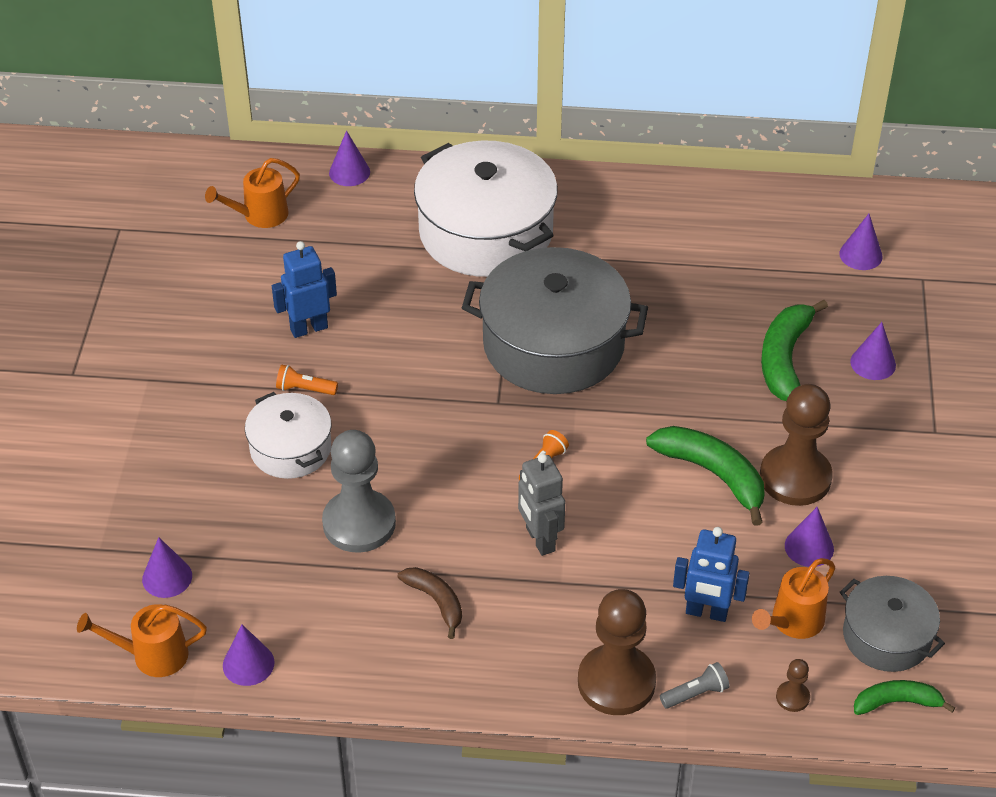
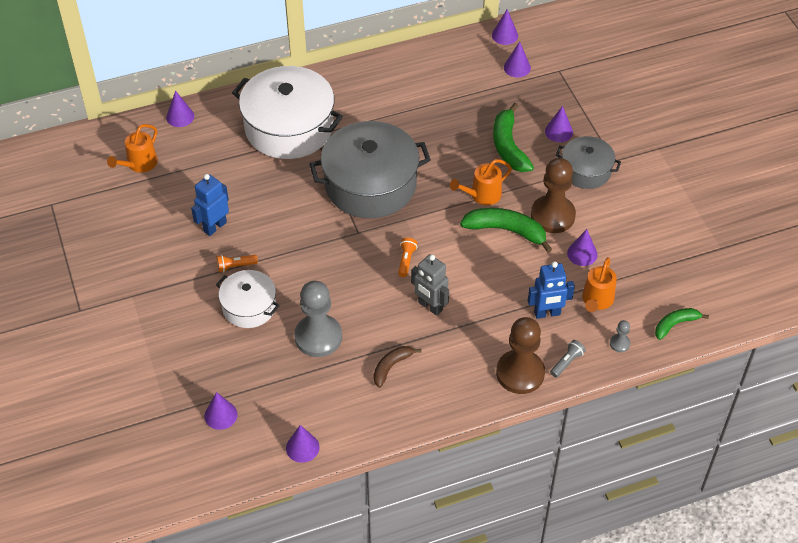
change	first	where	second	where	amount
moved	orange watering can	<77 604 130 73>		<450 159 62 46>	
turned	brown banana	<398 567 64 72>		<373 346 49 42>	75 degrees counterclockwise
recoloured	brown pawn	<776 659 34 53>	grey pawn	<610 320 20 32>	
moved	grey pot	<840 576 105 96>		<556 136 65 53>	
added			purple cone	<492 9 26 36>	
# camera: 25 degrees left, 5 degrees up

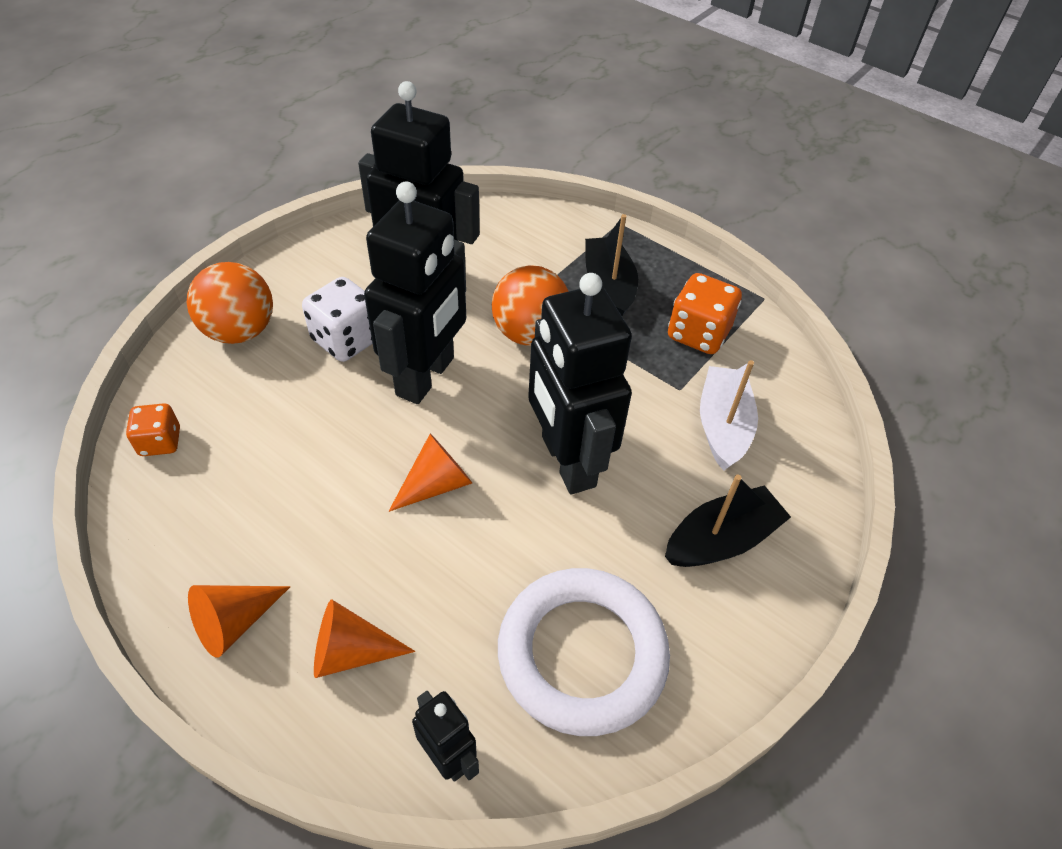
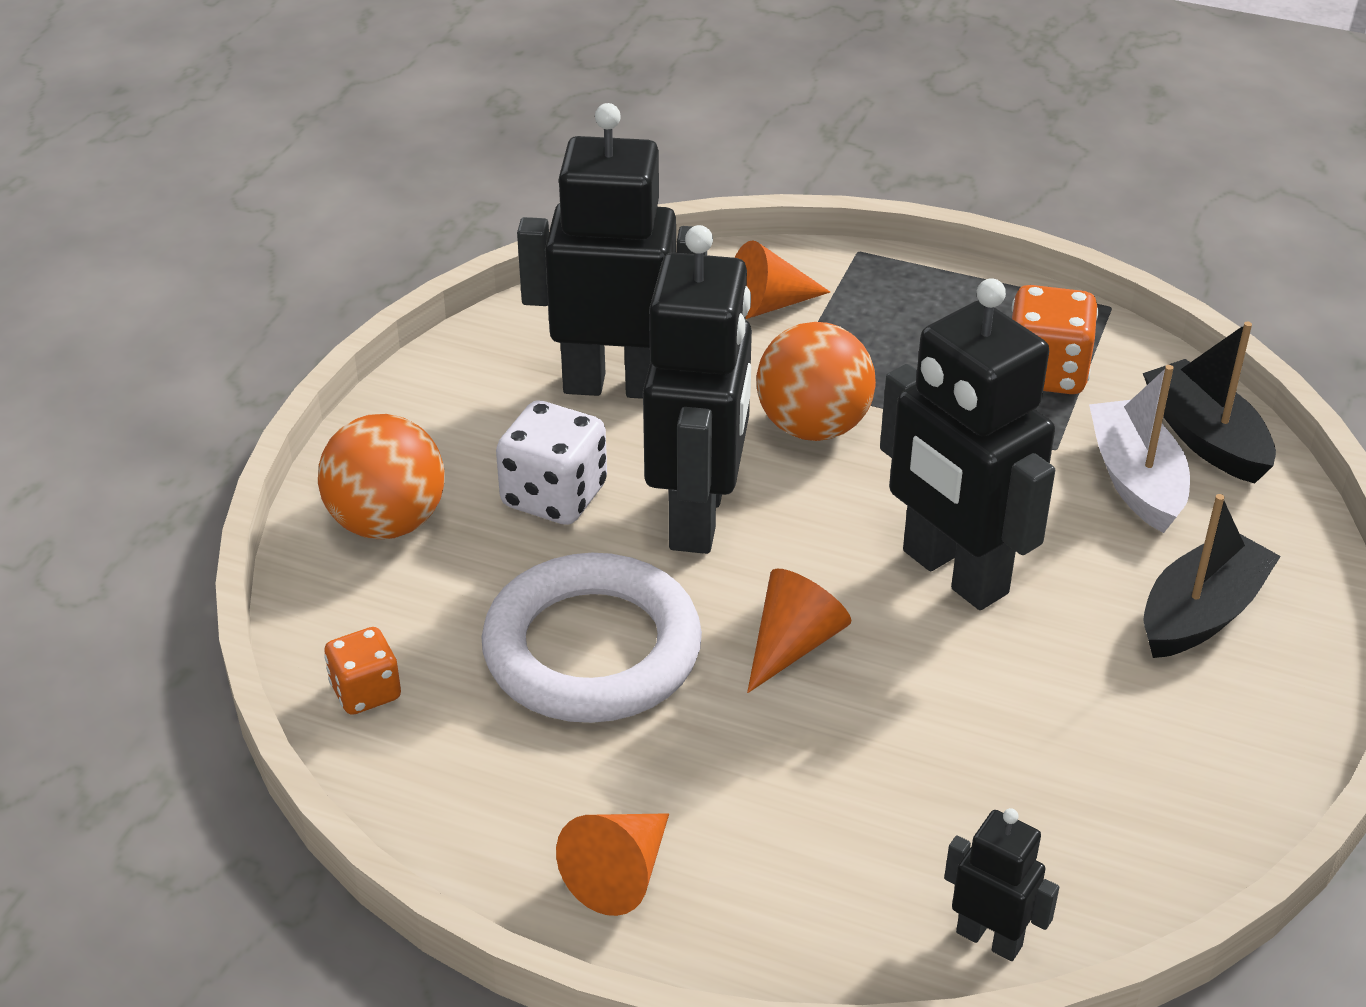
change	first	where	second	where	amount
moved	orange cone	<314 599 101 79>		<735 240 95 79>	
moved	white ring	<498 568 172 168>		<482 553 220 170>	
moved	black boat	<585 214 53 102>		<1143 321 133 162>	
# camera: 15 degrees left, 10 degrees down

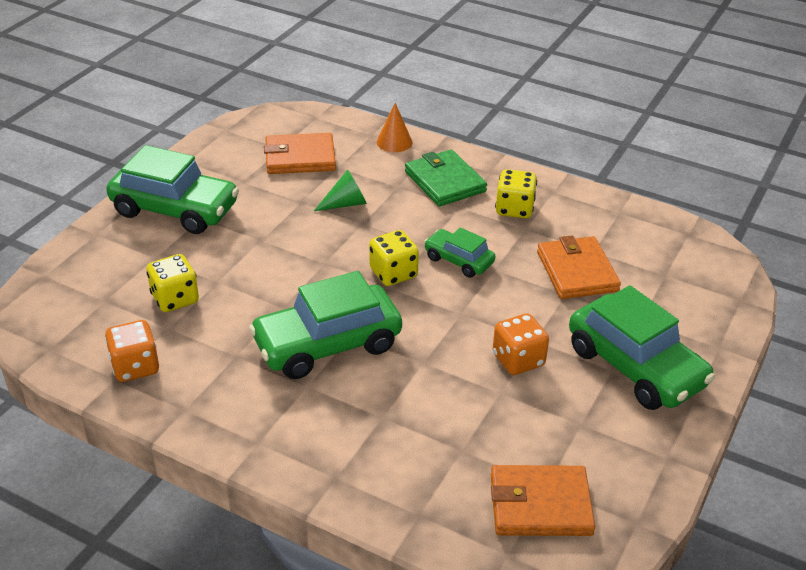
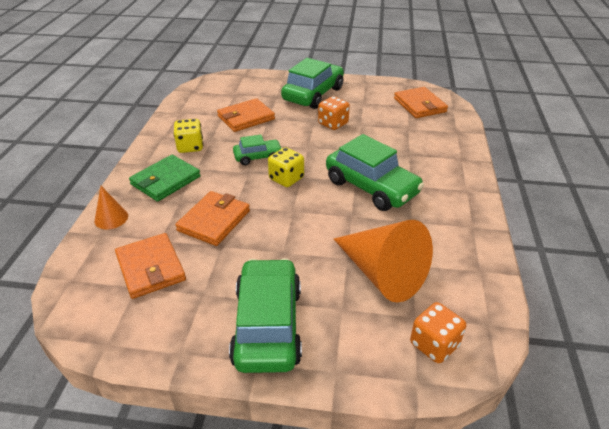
change	first	where	second	where	amount
moved	orange dice	<105 320 54 62>		<410 302 56 61>	
replaced	yellow dice	<147 254 52 58>	orange cone	<334 220 99 83>	
replaced	green cone	<314 170 53 41>	orange wallet	<175 191 75 55>	
turned	green car	<424 227 72 51>		<233 135 49 30>	120 degrees counterclockwise
# camera: 110 degrees left, 0 degrees up

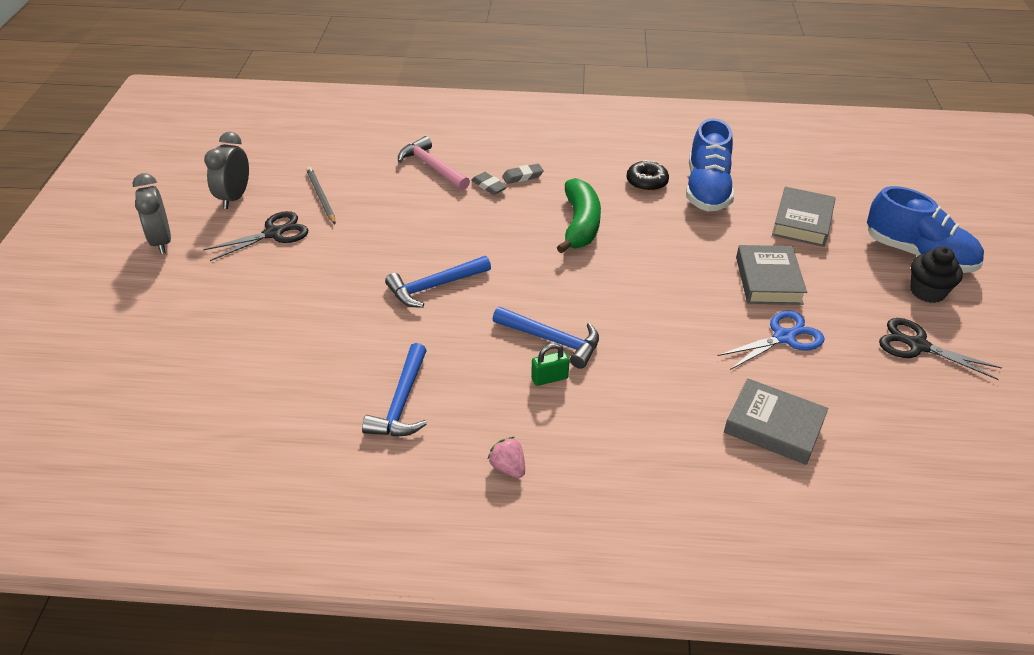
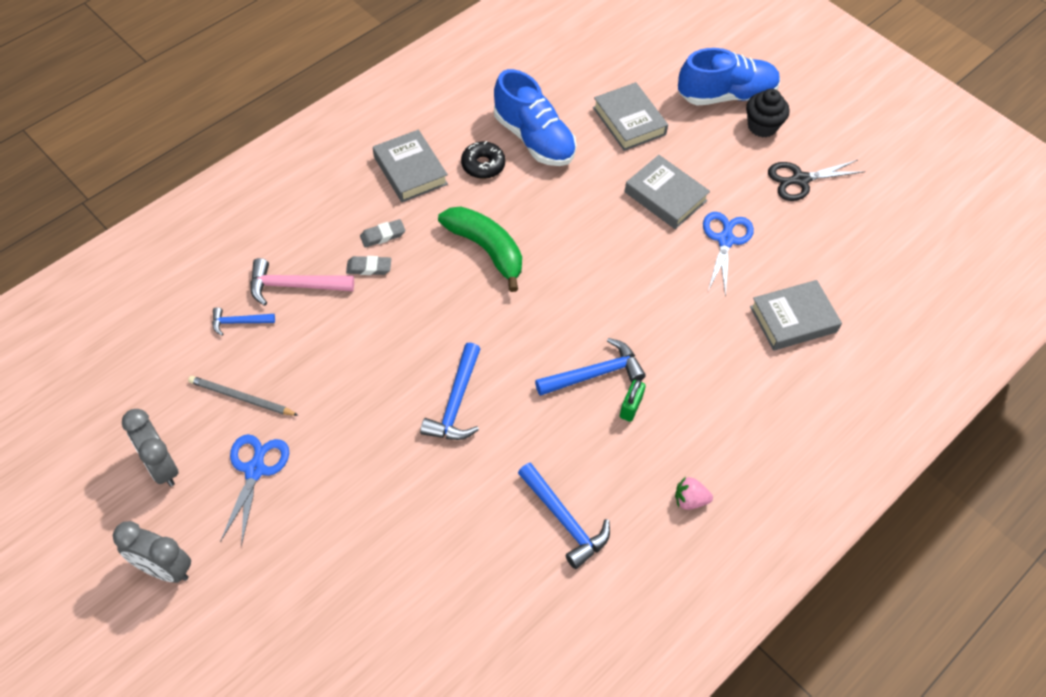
change	first	where	second	where	amount
recoloured	black scissors	<203 211 105 50>	blue scissors	<220 434 69 112>	
turned	grey eraser	<502 164 42 20>		<360 219 45 28>	45 degrees clockwise
added			blue hammer	<212 307 63 29>	
added			grey book	<373 130 75 72>	
# camera: 50 degrees left, 15 degrees up

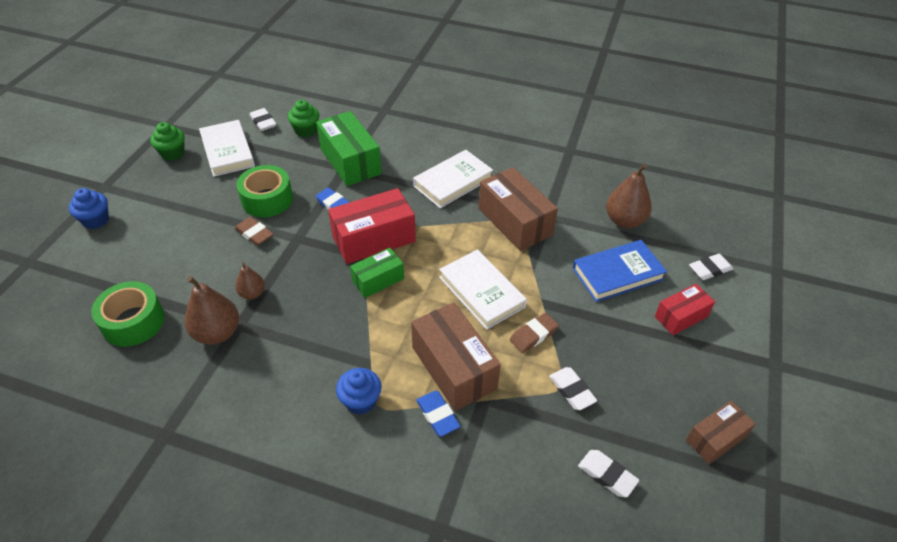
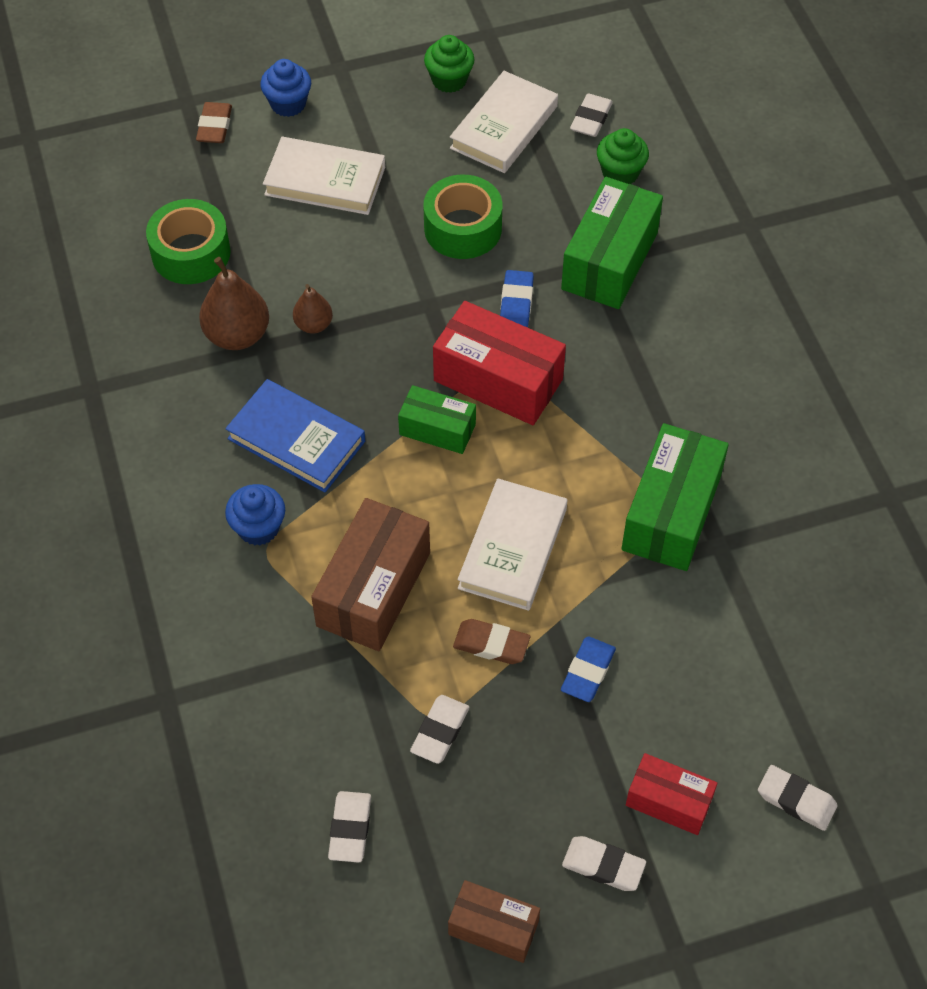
change	first	where	second	where	amount
moved	brown eraser	<234 217 39 29>		<196 102 36 41>	
moved	white book	<413 150 80 58>		<263 137 122 78>	
moved	blue eraser	<416 391 45 46>		<561 636 55 66>	
recoloured	brown box	<478 167 80 84>	green box	<622 423 107 148>	
moved	blue book	<573 240 94 62>		<225 379 140 114>	
removed	brown pear	<606 163 46 65>			
added			white eraser	<562 836 84 55>	
# camera: 55 degrees right, 10 degrees up

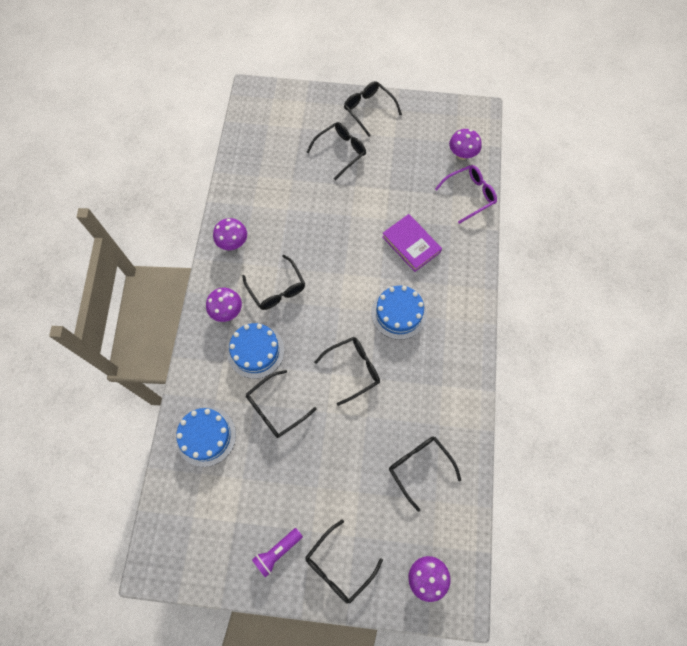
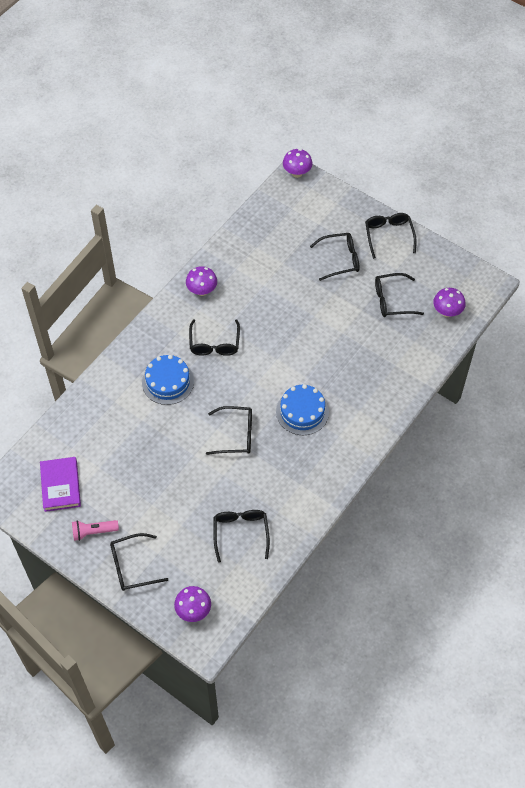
change	first	where	second	where	amount
removed	blue cake	<176 407 60 60>			
moved	purple mushroom	<206 288 36 34>		<283 149 29 29>	
moved	black glasses	<246 370 71 68>		<375 273 49 44>	
recoloured	purple flashlight	<252 528 51 49>	pink flashlight	<72 520 47 21>	
moved	purple book	<382 214 60 58>		<40 457 41 55>	
removed	purple glasses	<435 165 62 59>			
# camera: 30 degrees right, 10 degrees down

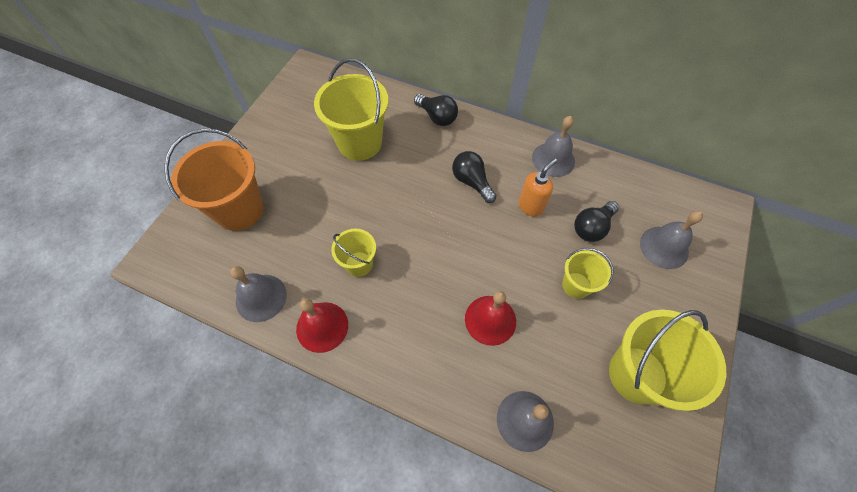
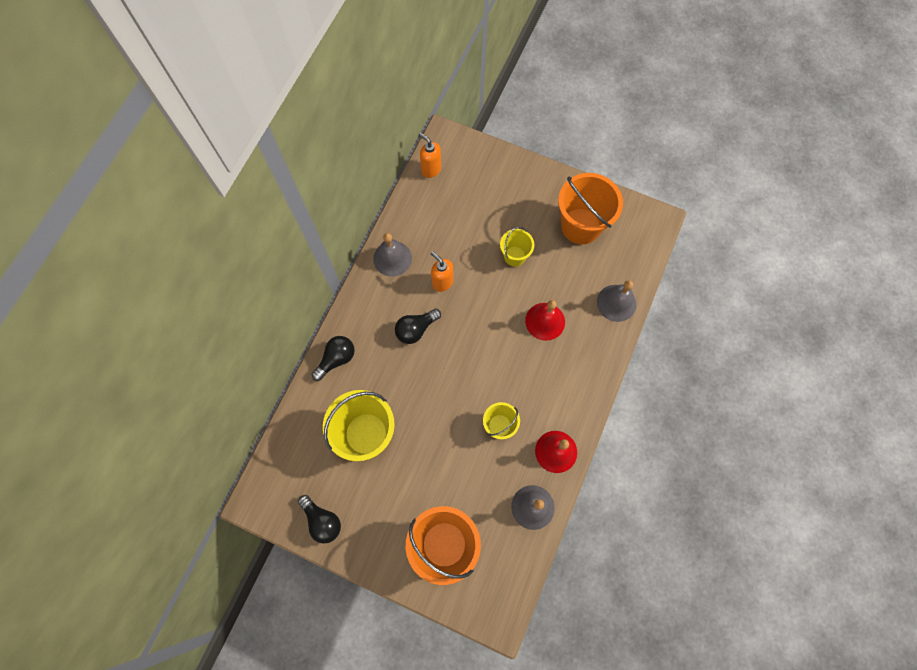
change	first	where	second	where	amount
moved	black light bulb	<574 201 45 41>		<298 495 43 49>	
recoloured	yellow bucket	<609 310 117 101>	orange bucket	<558 173 65 71>	
removed	grey bell	<640 211 63 58>			
added			orange soap dispenser	<419 132 22 46>	
# camera: 90 degrees left, 10 degrees up

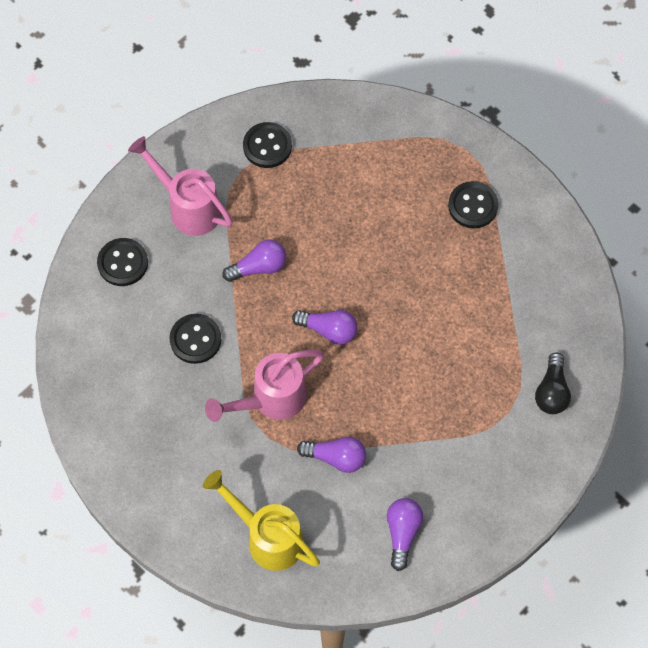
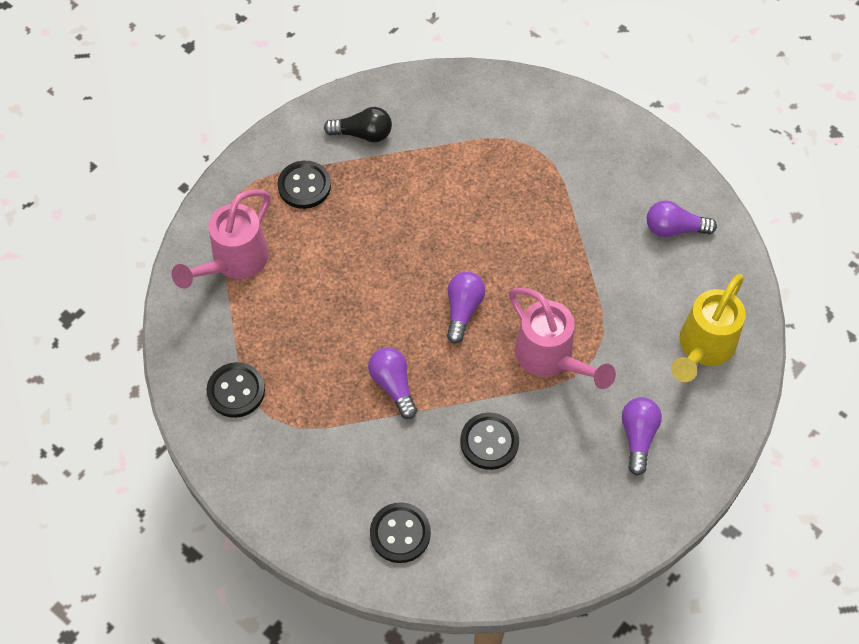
change	first	where	second	where	amount
moved	pink watering can	<128 136 105 100>		<172 189 98 100>	
moved	purple light bulb	<297 437 69 36>		<622 397 40 79>	
moved	black light bulb	<535 352 36 62>		<324 107 68 35>	
# camera: 95 degrees left, 5 degrees down

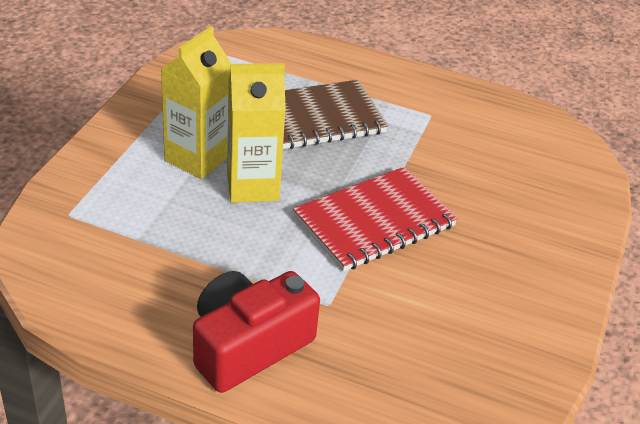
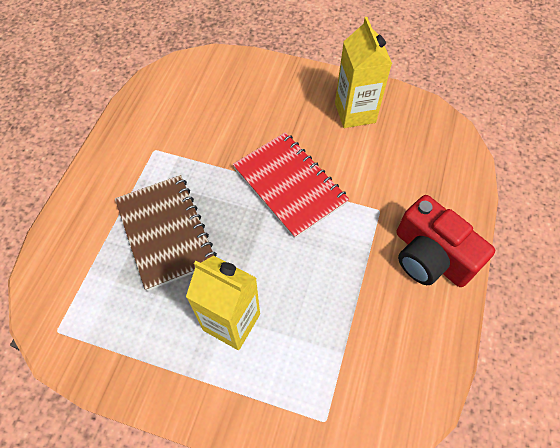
change	first	where	second	where	amount
moved	yellow carton	<227 63 59 140>		<335 17 57 111>	
# camera: 90 degrees left, 20 degrees up

